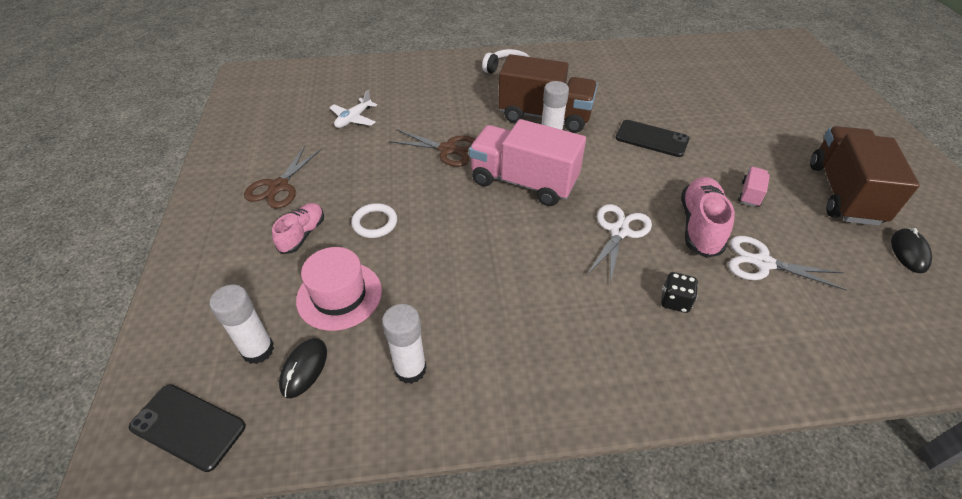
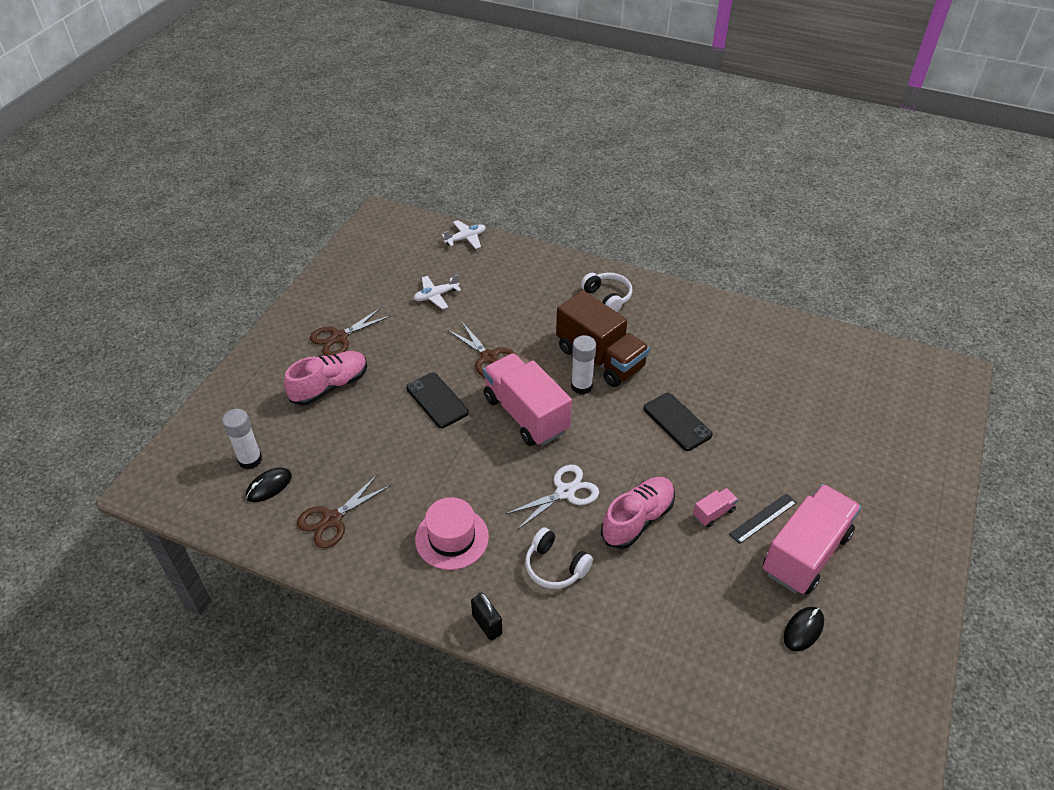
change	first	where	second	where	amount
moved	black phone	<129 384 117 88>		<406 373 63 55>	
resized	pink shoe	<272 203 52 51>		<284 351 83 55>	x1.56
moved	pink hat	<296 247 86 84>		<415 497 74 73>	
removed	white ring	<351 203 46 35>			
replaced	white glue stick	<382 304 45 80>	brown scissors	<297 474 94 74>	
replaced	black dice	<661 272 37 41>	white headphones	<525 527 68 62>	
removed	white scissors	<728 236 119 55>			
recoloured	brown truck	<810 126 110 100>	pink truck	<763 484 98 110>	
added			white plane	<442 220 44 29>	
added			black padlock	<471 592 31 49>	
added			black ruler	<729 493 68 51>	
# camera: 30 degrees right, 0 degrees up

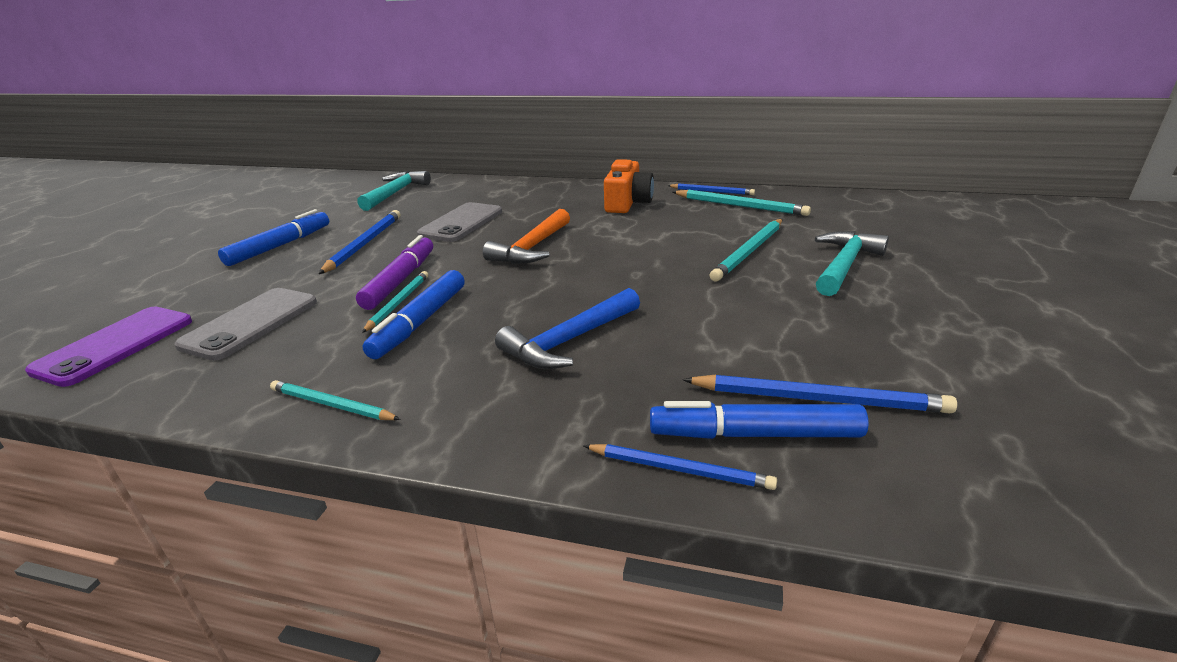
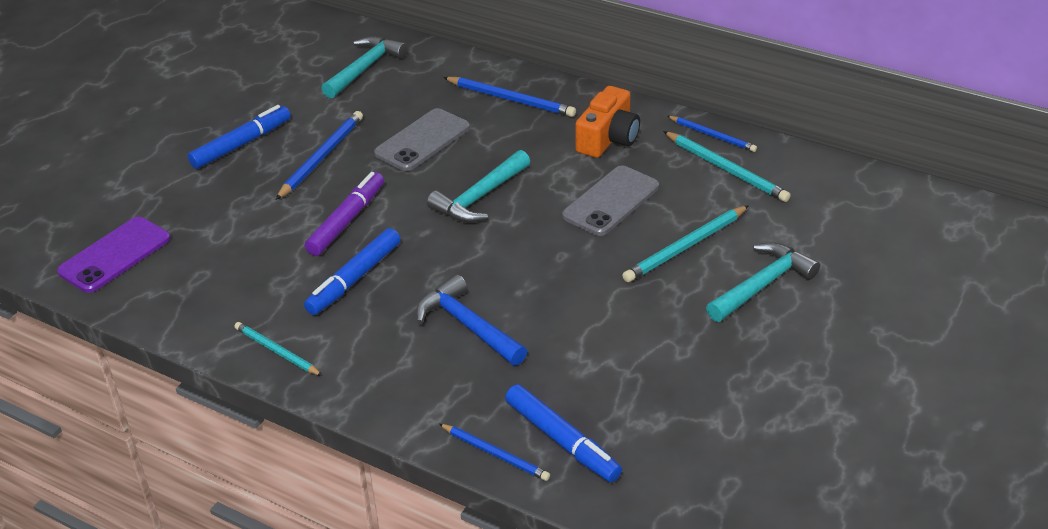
change	first	where	second	where	amount
moved	grey phone	<174 288 143 72>		<562 165 97 71>	
removed	turquoise pencil	<362 271 66 62>			
recoloured	orange hammer	<483 209 87 55>	turquoise hammer	<427 150 103 72>	
turned	blue hammer	<495 288 145 81>		<416 275 111 91>	75 degrees clockwise
turned	blue marker	<650 401 219 38>		<505 384 117 98>	150 degrees counterclockwise
moved	blue pencil	<682 375 275 38>		<443 77 133 40>	
# camera: 15 degrees right, 10 degrees up

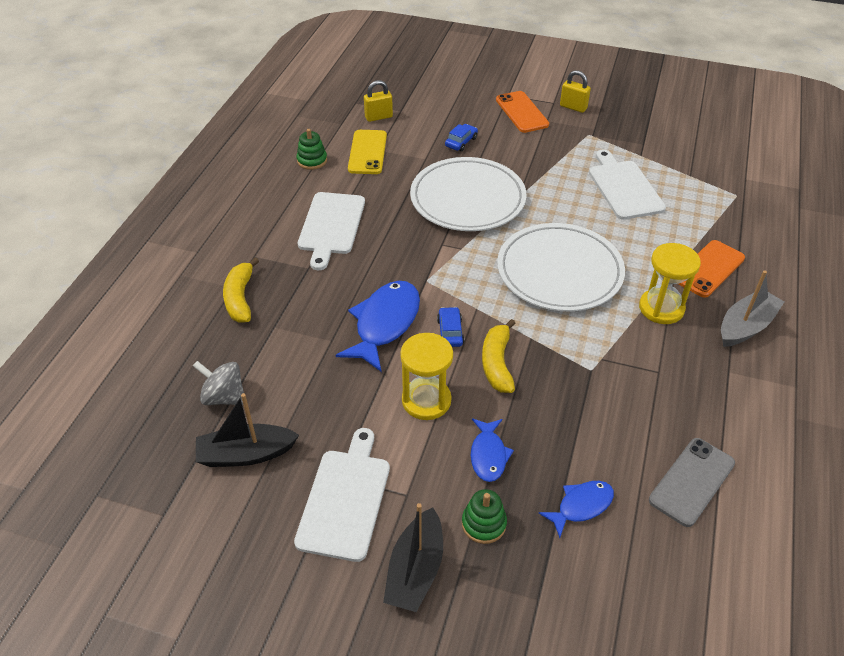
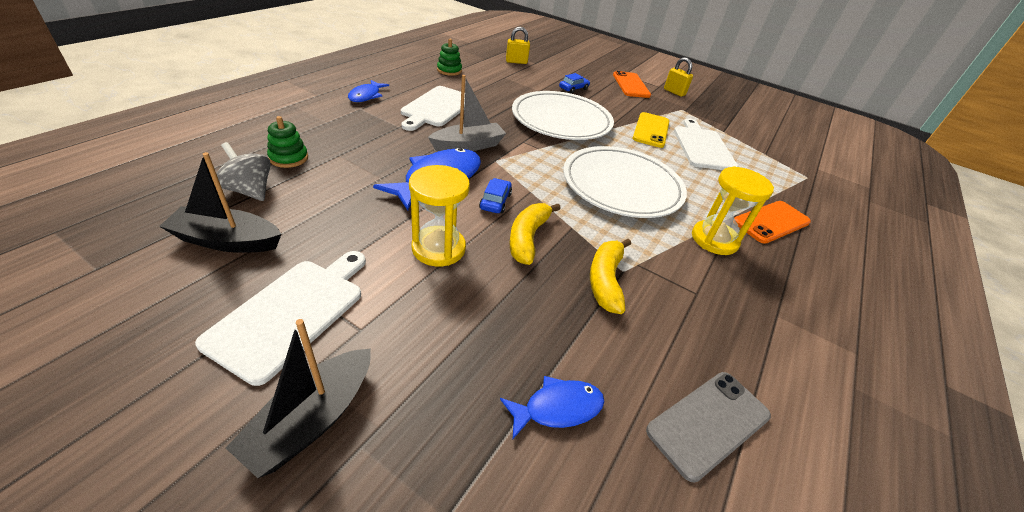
change	first	where	second	where	amount
moved	yellow banana	<223 258 36 65>		<590 239 41 75>	
moved	yellow phone	<348 130 39 44>		<633 112 36 36>	
moved	green stacking toy	<462 489 45 55>		<267 116 41 52>	
moved	blue fish	<471 418 43 64>		<348 80 41 22>	
moved	grey boat	<721 270 63 77>		<428 75 78 76>	
# camera: 10 degrees right, 5 degrees down

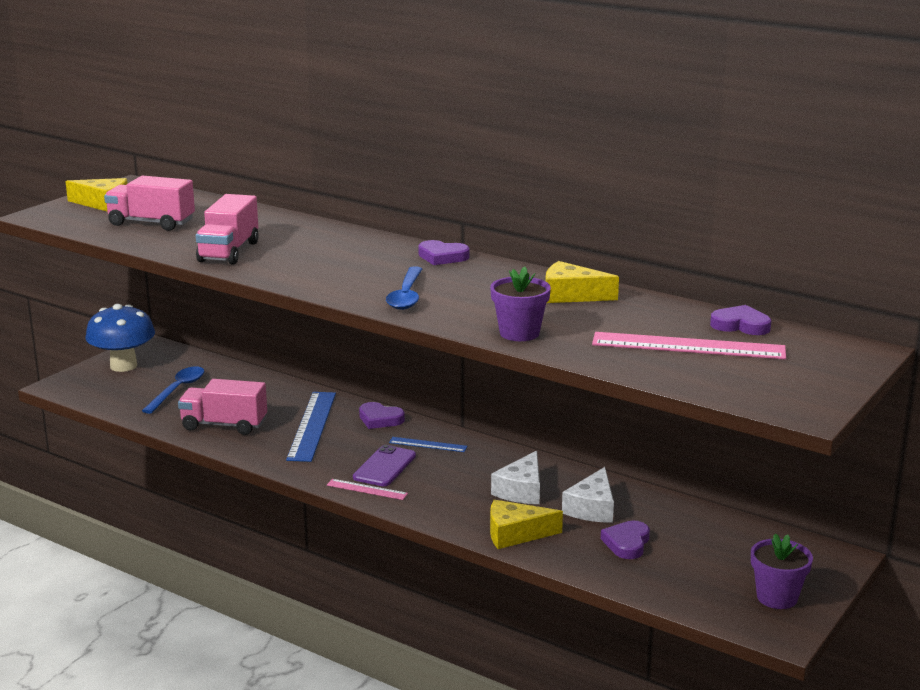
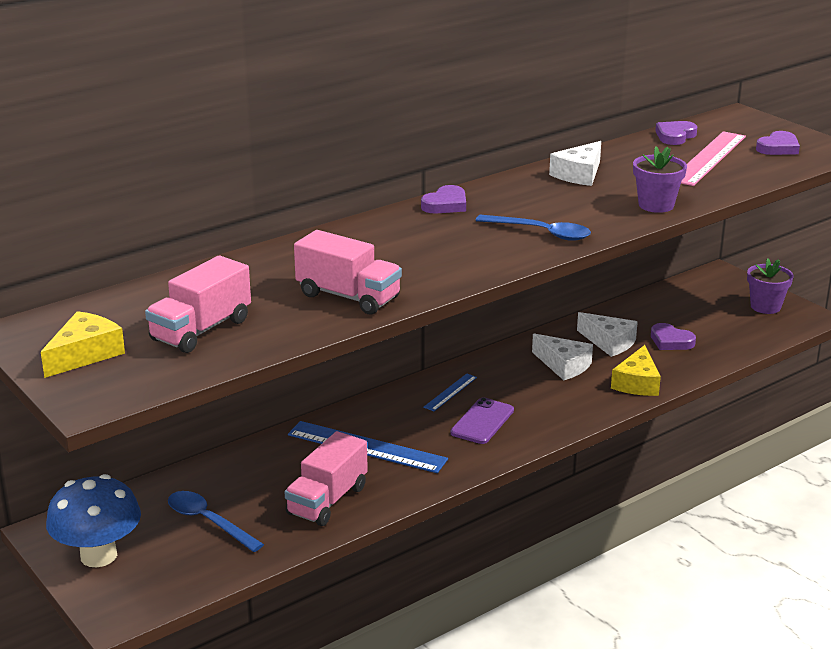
change	first	where	second	where	amount
removed	pink ruler	<327 479 81 21>			
turned	purple phone	<353 445 63 41>		<450 397 64 47>	75 degrees clockwise
moved	purple heart	<359 402 46 27>		<756 131 44 24>	
recoloured	yellow cheese	<545 261 74 42>	white cheese	<549 141 52 45>	
# camera: 70 degrees left, 5 degrees up

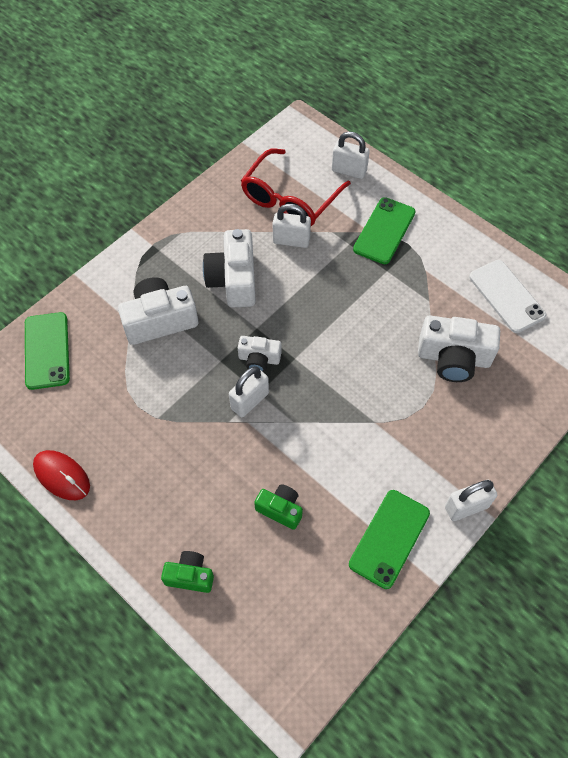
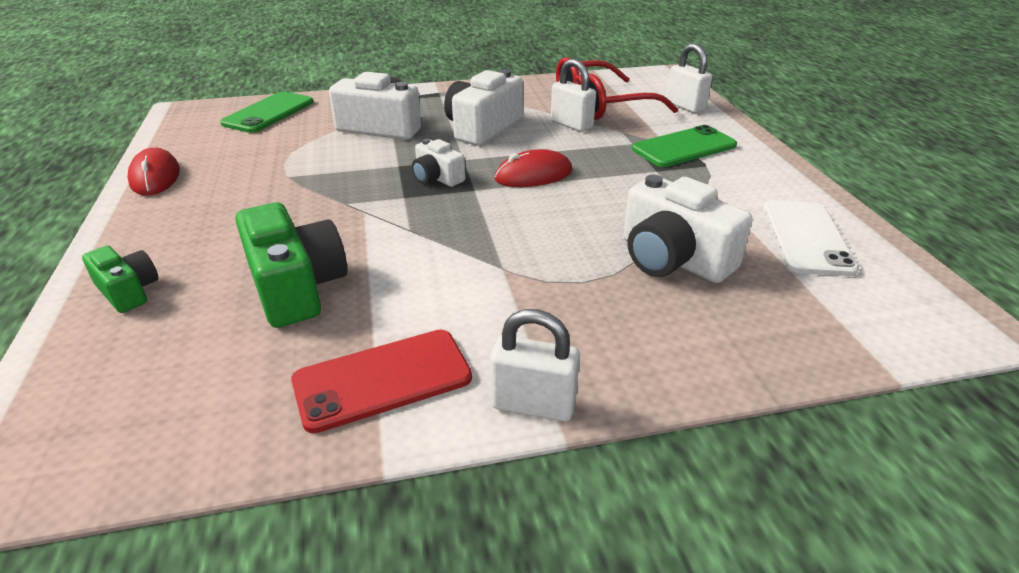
change	first	where	second	where	amount
removed	white padlock	<229 366 40 51>			
resized	green camera	<254 484 49 46>		<235 202 112 126>	x1.76
recoloured	green phone	<349 490 81 99>	red phone	<291 330 181 103>	
added			red mouse	<494 149 79 38>	
# camera: 35 degrees right, 25 degrees down

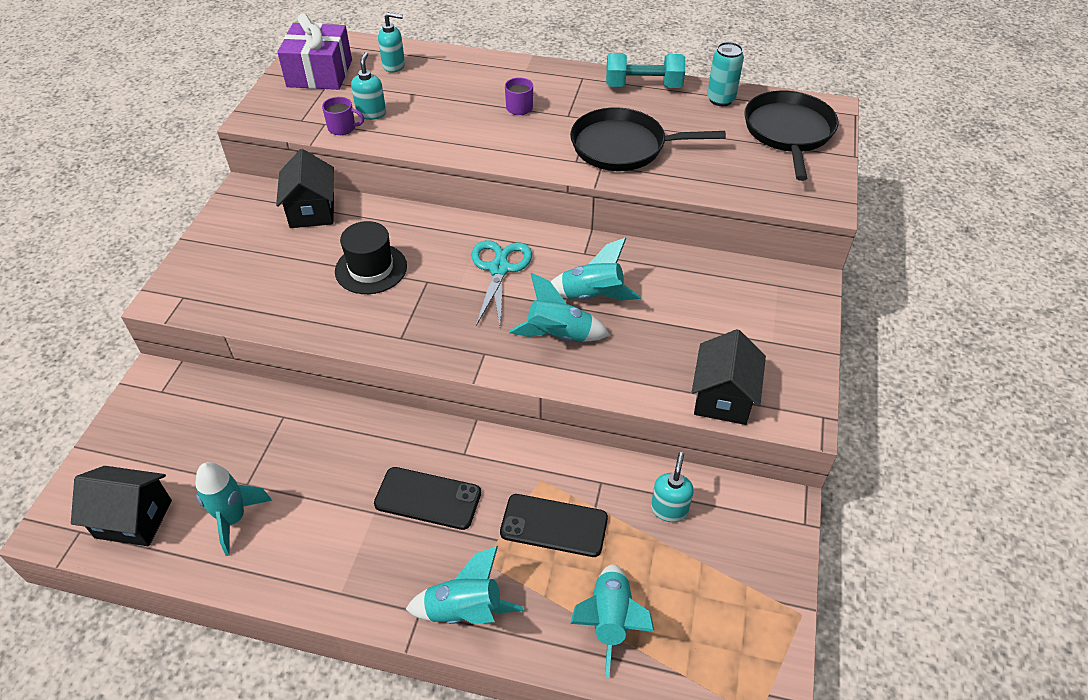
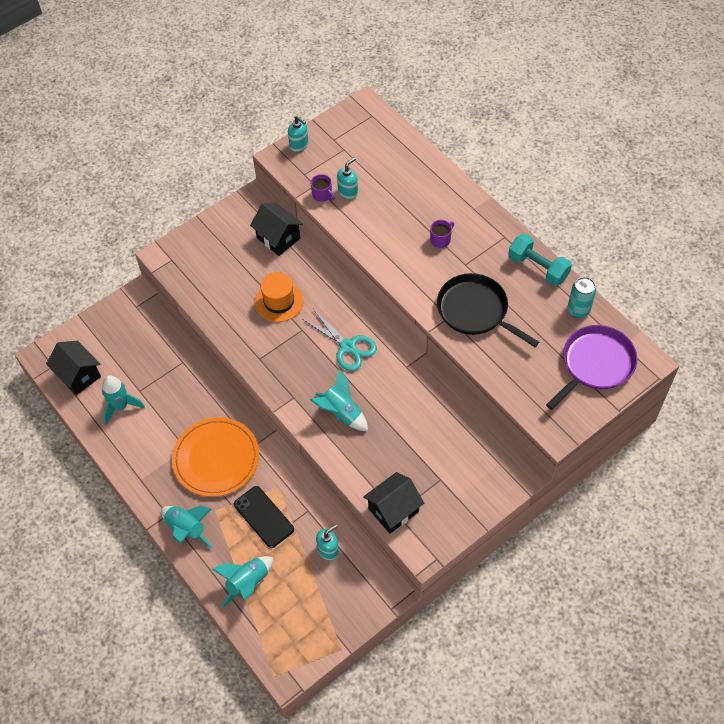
change	first	where	second	where	amount
turned	black house	<276 149 58 79>		<250 203 53 53>	75 degrees counterclockwise
removed	purple gift	<277 13 75 77>			
recoloured	black hat	<335 221 72 73>	orange hat	<255 272 49 50>	
replaced	black phone	<374 467 107 63>	orange plate	<172 417 87 80>	
moved	turquoise soap dispenser	<378 12 27 61>		<288 116 21 36>	
turned	turquoise scissors	<471 240 61 86>		<303 309 74 62>	90 degrees clockwise
removed	turquoise rocket	<551 238 90 63>			
recoloured	black pan	<744 91 95 90>	purple pan	<546 325 91 85>	
# camera: 40 degrees right, 10 degrees up

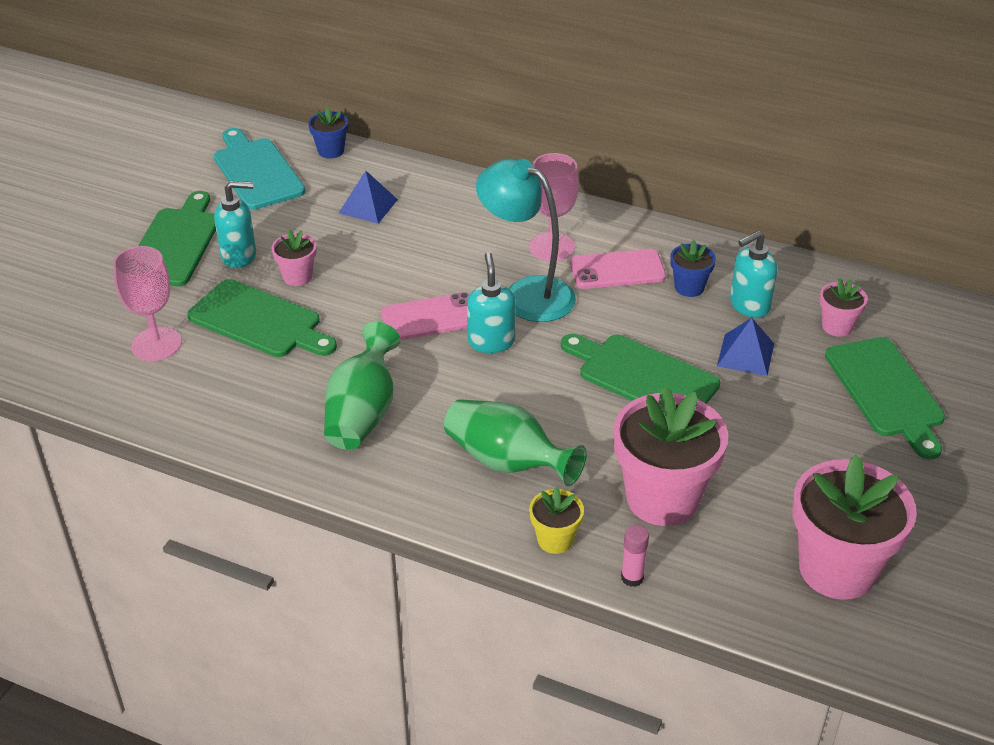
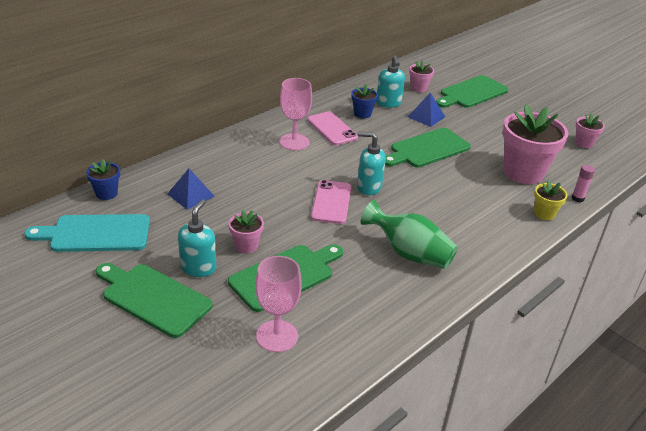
change	first	where	second	where	amount
removed	green vase	<444 399 143 88>			
removed	turquoise lamp	<476 158 100 164>			
turned	pink phone	<570 249 96 40>		<307 111 51 34>	45 degrees counterclockwise
resized	pink flower pot	<792 455 125 145>		<575 113 30 35>	x0.48
turned	green cutting board	<825 337 120 123>		<436 75 72 33>	135 degrees clockwise
# camera: 70 degrees left, 5 degrees down

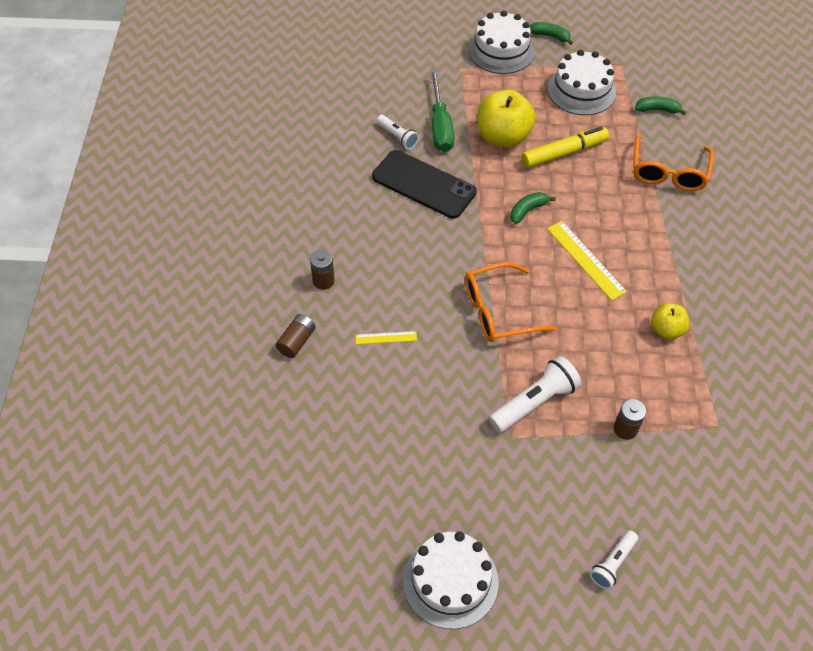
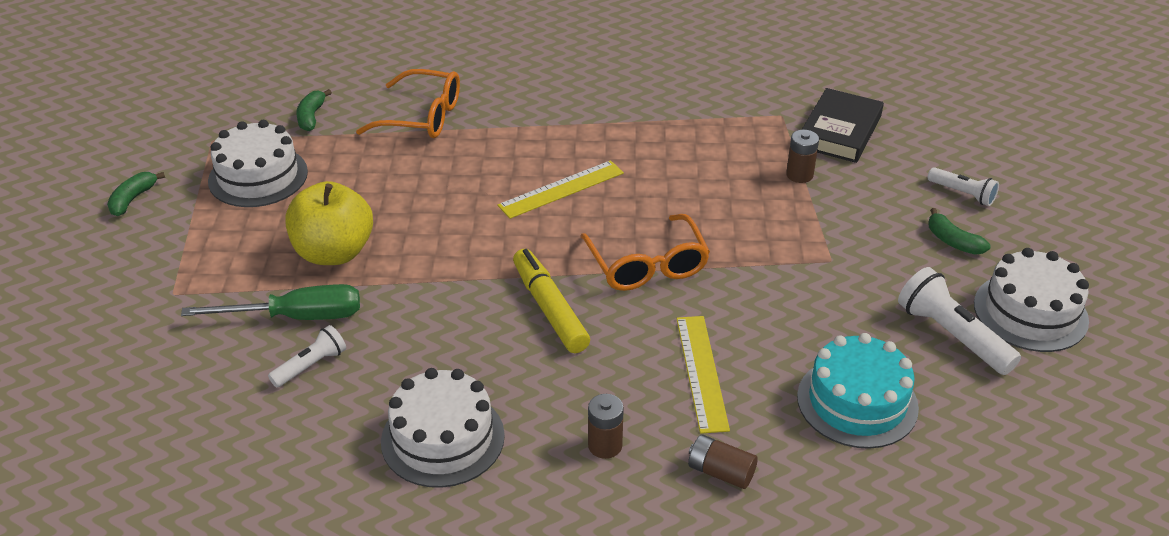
change	first	where	second	where	amount
resized	yellow ruler	<355 331 62 13>		<676 316 54 118>	x1.81
removed	black phone	<372 150 105 69>			
moved	white cake	<468 10 67 64>		<381 368 124 120>	
moved	white flashlight	<489 356 92 77>		<898 267 123 108>	
moved	green banana	<510 192 46 32>		<929 208 62 47>	
moved	yellow marker	<522 126 87 42>		<513 249 77 104>	
removed	yellow apple	<651 303 39 37>			
added			turquoise cake	<797 333 122 116>	
added			black book	<802 88 82 75>	
# camera: 90 degrees left, 15 degrees down

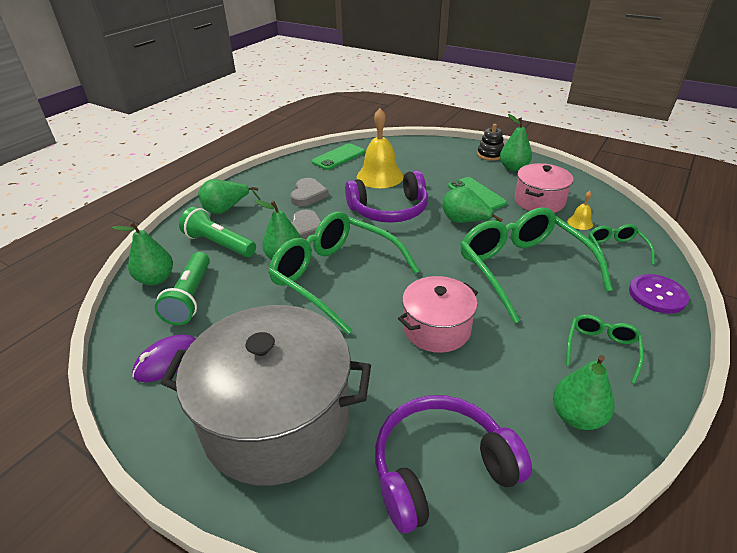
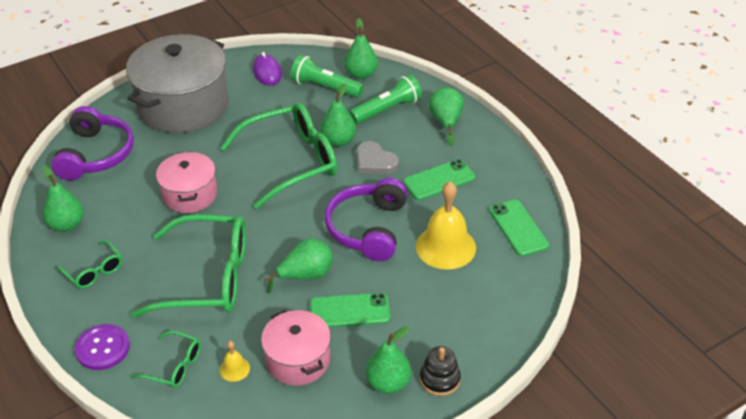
change	first	where	second	where	amount
replaced	grey heart	<290 178 39 28>	green phone	<403 159 72 41>	
# camera: 115 degrees right, 5 degrees up

